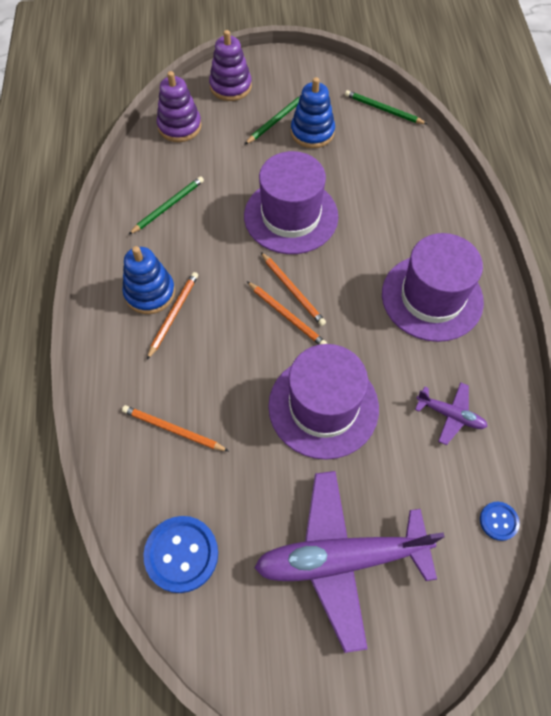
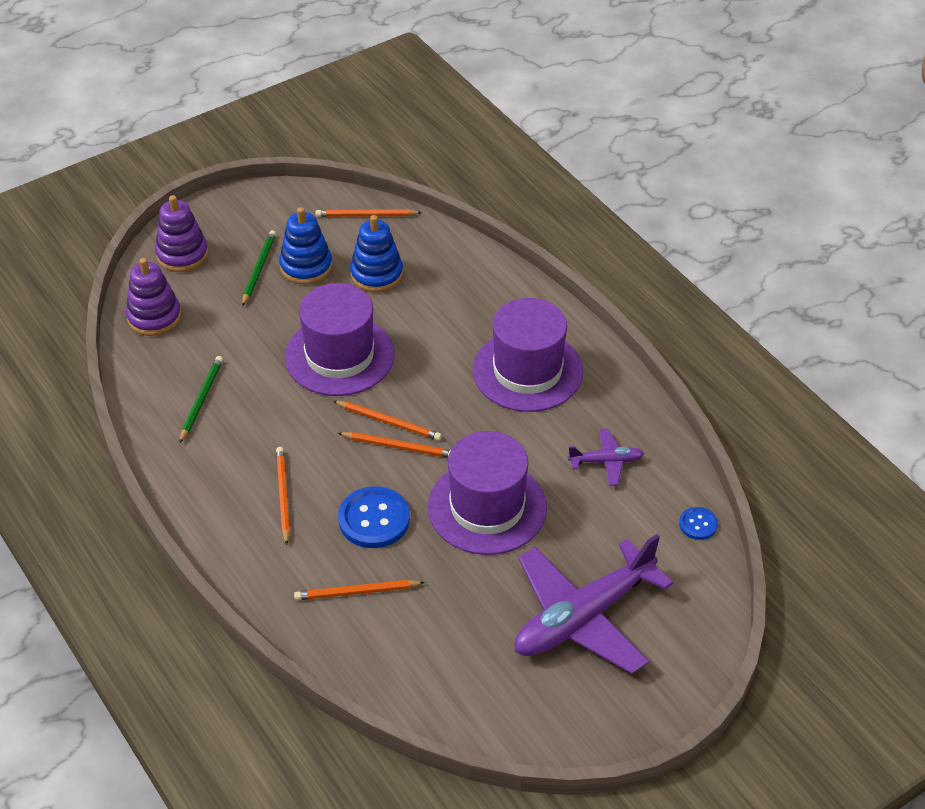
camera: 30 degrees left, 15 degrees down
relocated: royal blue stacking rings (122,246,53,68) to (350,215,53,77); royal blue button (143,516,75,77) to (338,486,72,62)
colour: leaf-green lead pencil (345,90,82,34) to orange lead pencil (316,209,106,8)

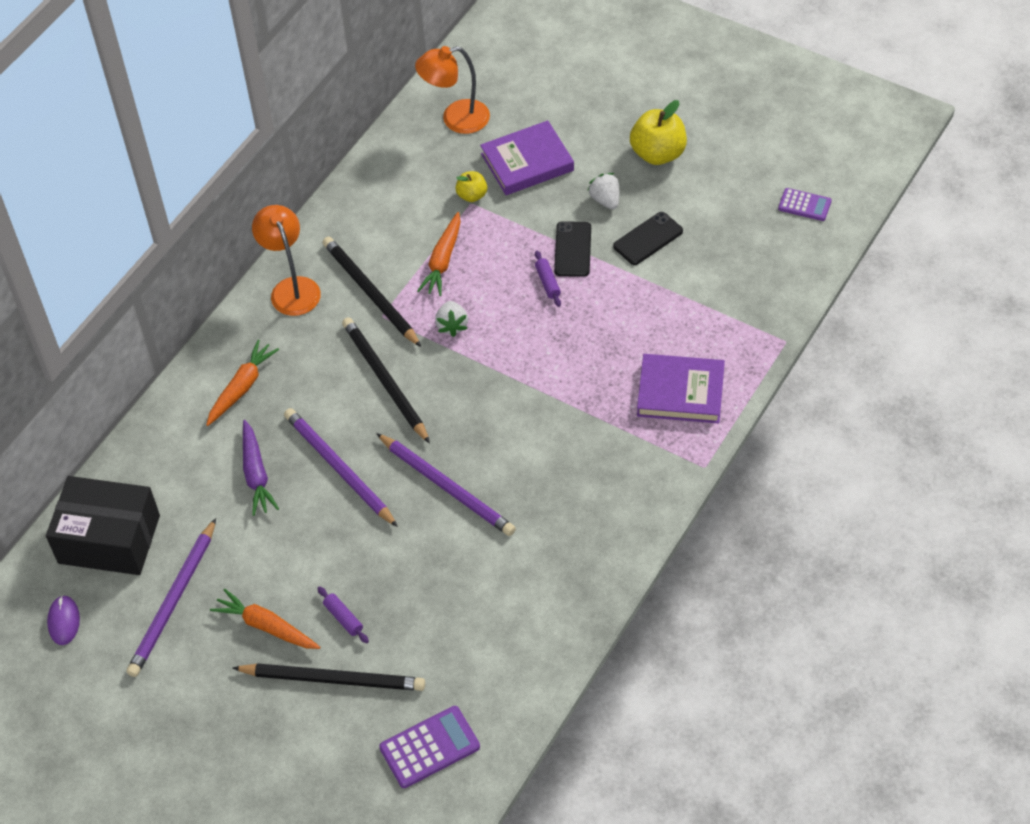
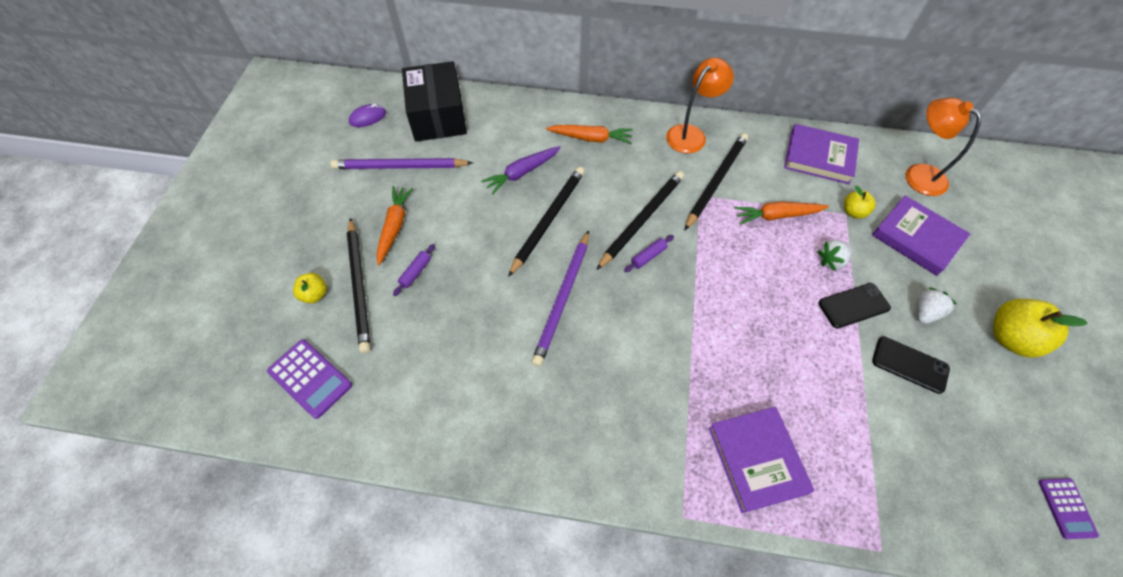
camera: 65 degrees right, 5 degrees up
appeared: purple book (784,124,75,60); bright yellow toy apple (293,273,34,30)
relocated: purple dough roller (535,251,26,56) to (624,235,50,37); snow-white berry (435,301,33,36) to (817,240,36,31)
colour: purple lead pencil (284,408,114,119) to black lead pencil (508,167,77,110)

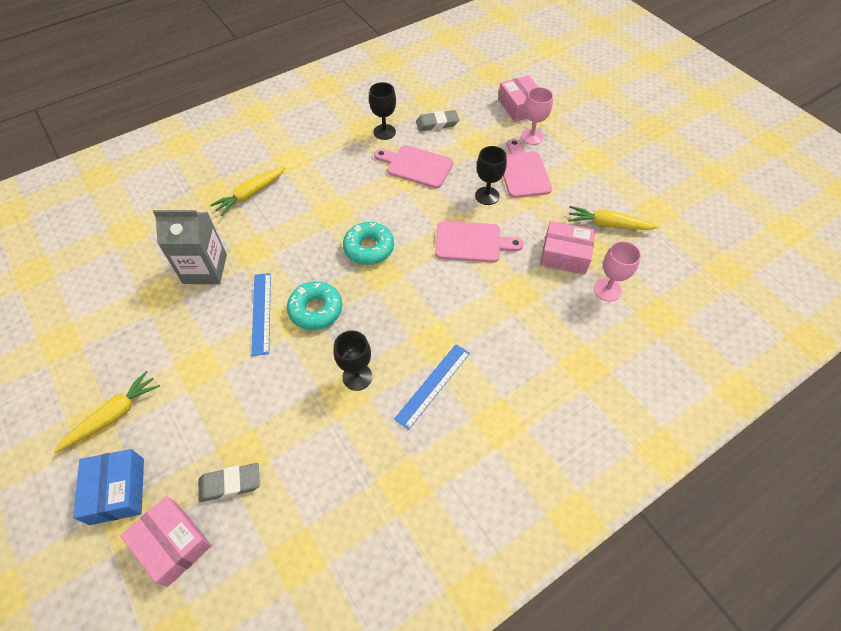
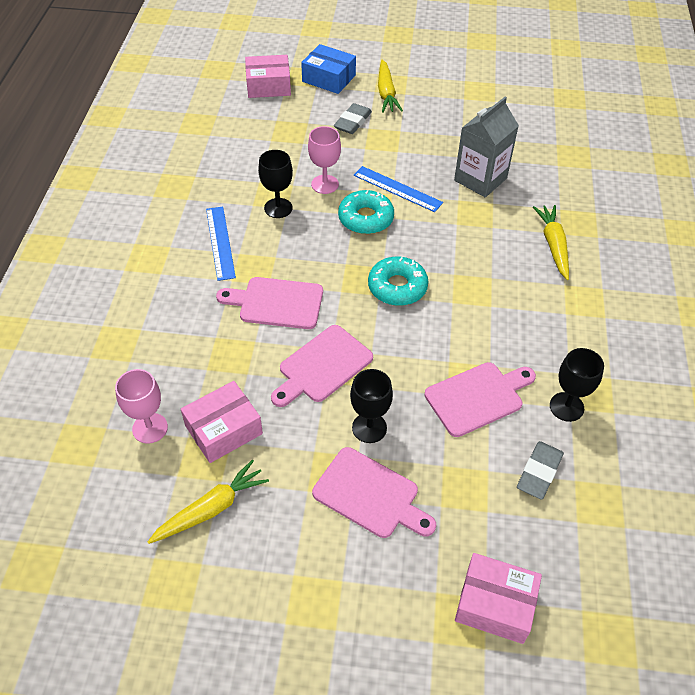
camera: 130 degrees right, 5 degrees down
appeared: pink chopping board (216,277,107,52)
relocated: pink wine glass (521,87,32,58) to (308,126,33,68); gray gum eraser (198,463,62,39) to (334,103,38,31)

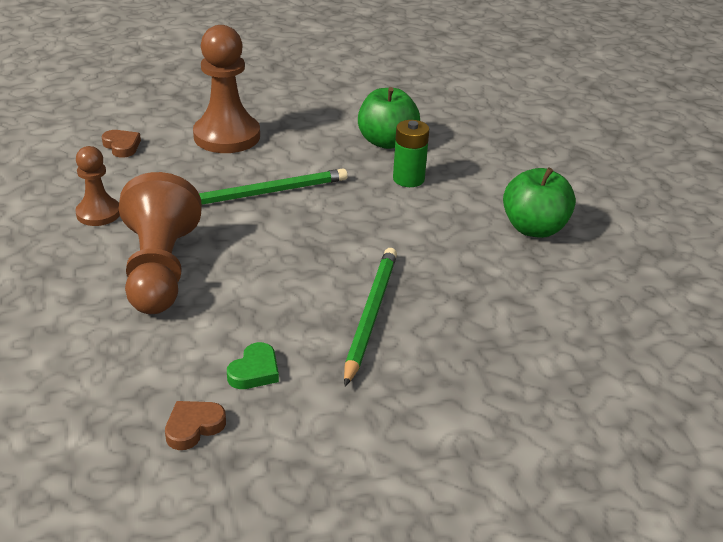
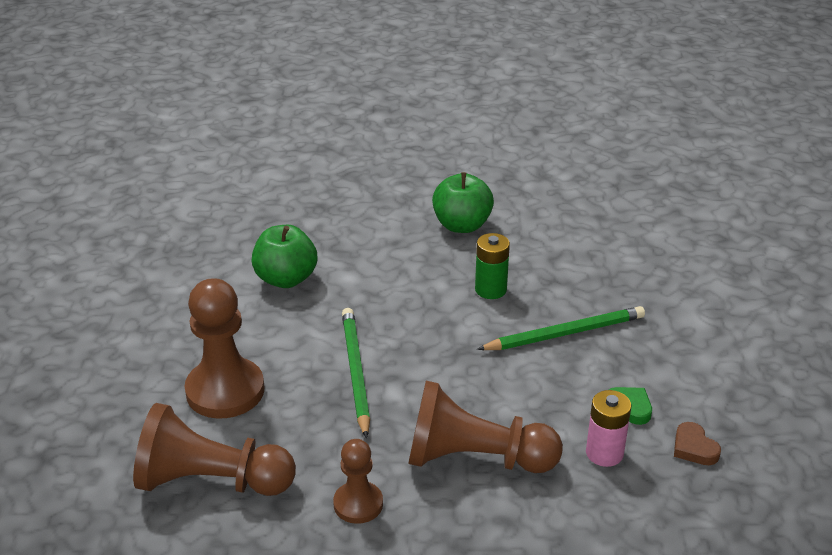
camera: 75 degrees left, 0 degrees up
appeared: pink AA battery (586,390,45,77)
relocated: leaf-green AA battery (393,120,36,67) to (475,233,35,66)
exchanged: dark brown love heart (102,130,39,28) to dark brown pawn (133,403,163,93)
spun: leaf-green lead pencil (344,248,53,139) = (477,306,168,44) 135 degrees clockwise

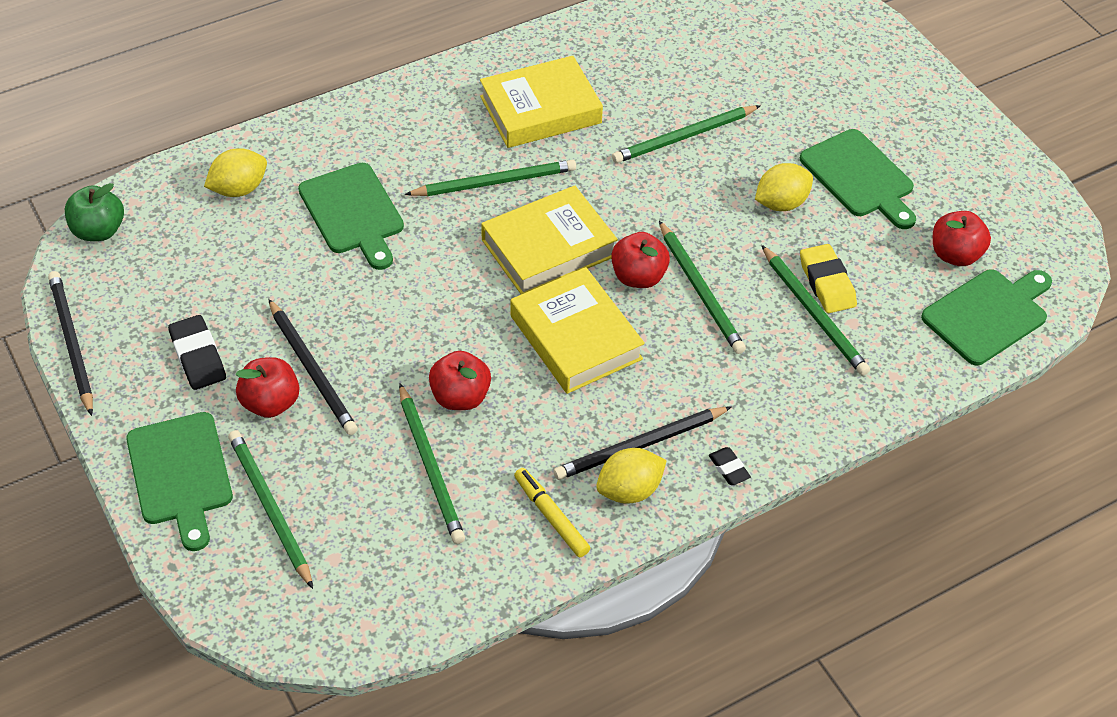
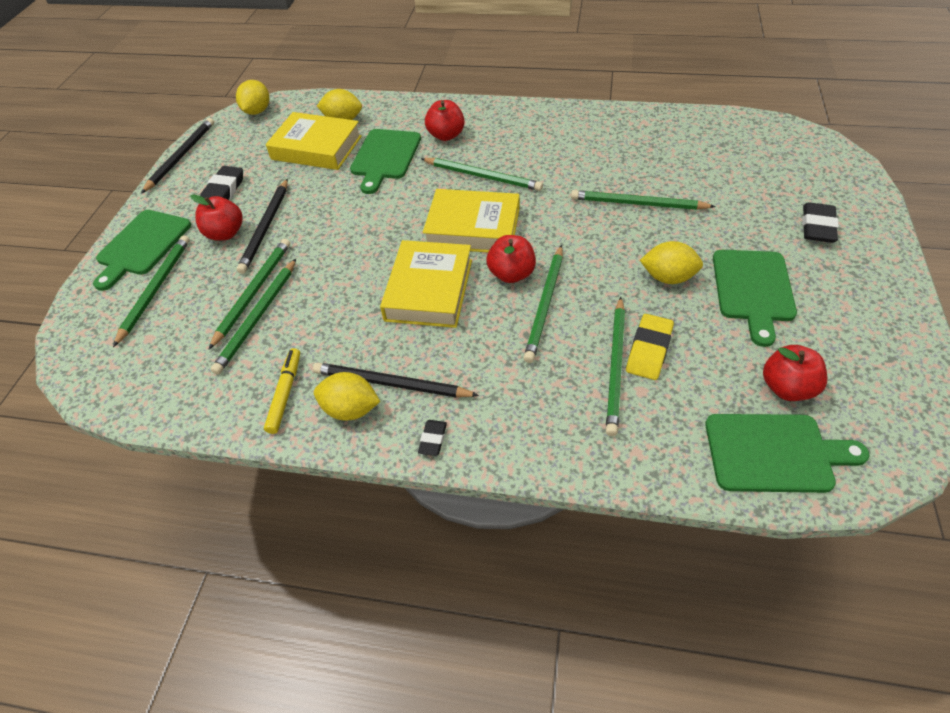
camera: 45 degrees right, 0 degrees up
appeared: black gum eraser (802,202,37,41); leaf-green lead pencil (208,239,82,111)
relocated: bright yellow book (480,56,123,92) to (266,112,96,58); crimson toy apple (429,351,62,59) to (425,100,40,41)
exchanged: leaf-green toy apple (65,183,59,58) to bright yellow toy lemon (236,80,33,35)

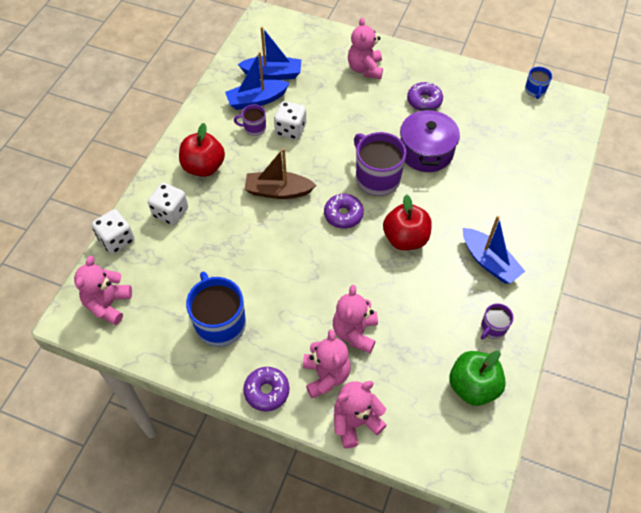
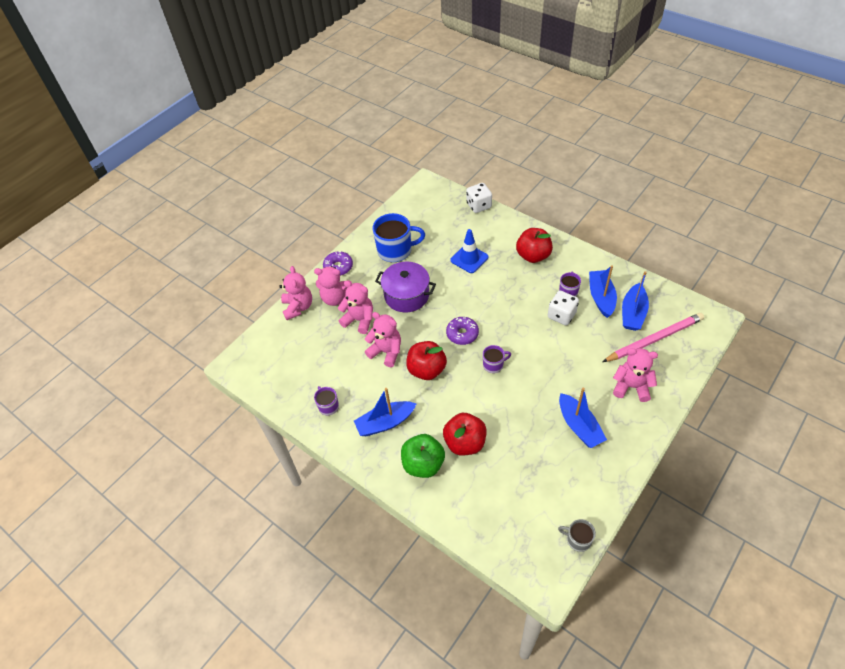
camera: 110 degrees right, 5 degrees down
missing: dark brown toy boat (245,148,71,51); snow-white dice (148,183,40,42)
appeared: royal blue road cone (451,229,37,44); pink lead pencil (603,313,101,49); crimson toy apple (443,413,44,42)
relocated: purple cooking pot (400,108,60,64) to (375,262,61,50); pink stuffed bear (74,256,58,69) to (365,312,36,55); leaf-green toy apple (449,350,57,56) to (401,434,44,44)
exchanged: purple doughnut (407,82,36,29) to royal blue toy boat (559,388,48,60)
colour: royal blue mug (525,67,27,32) to gray mug (558,519,38,33)
size: purple mug (354,132,52,64) = (483,345,28,28) x0.52

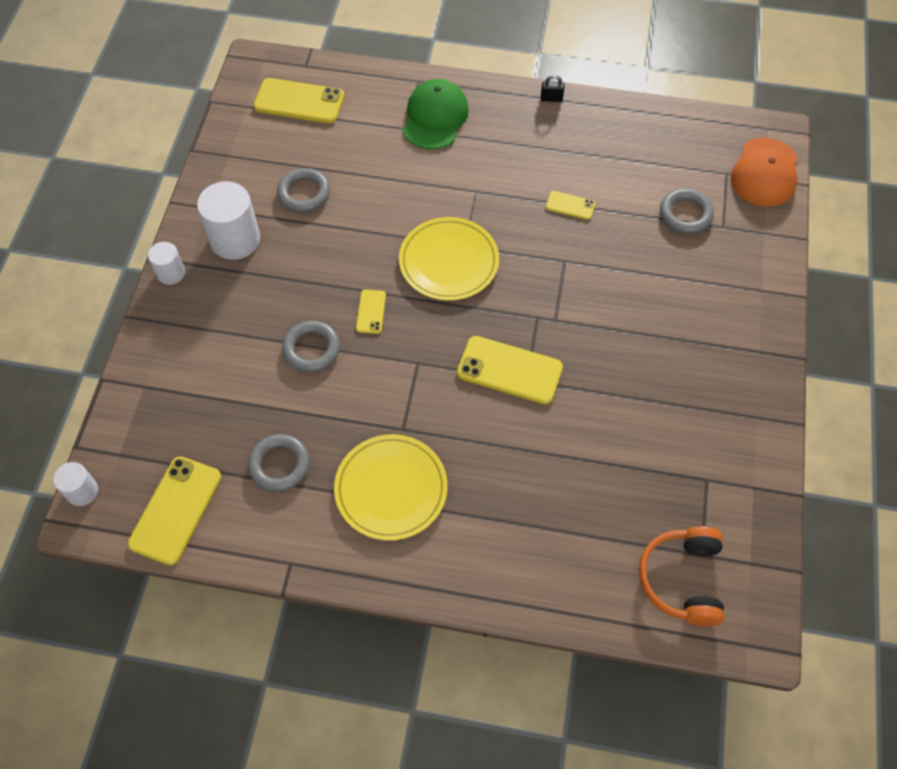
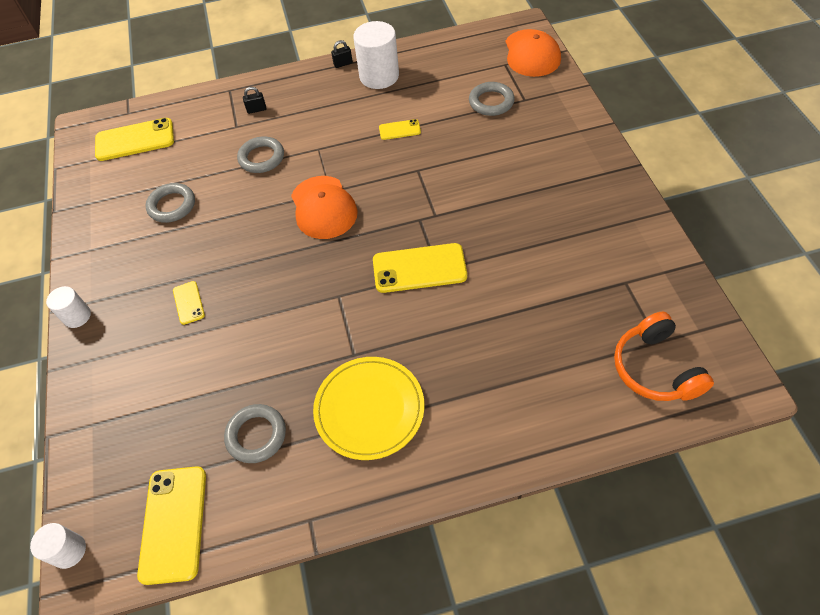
camera: 20 degrees left, 5 degrees down
relocated: snow-white solid cylinder (197,181,63,79) to (353,21,46,68); bright yellow mobile phone (356,290,30,44) to (173,281,32,44); gray torus (282,321,58,52) to (237,136,47,37)
exchanged: leaf-green cap (403,79,66,71) to black lock (243,87,23,27); bright yellow dinner plate (399,217,100,84) to orange cap (291,176,66,63)

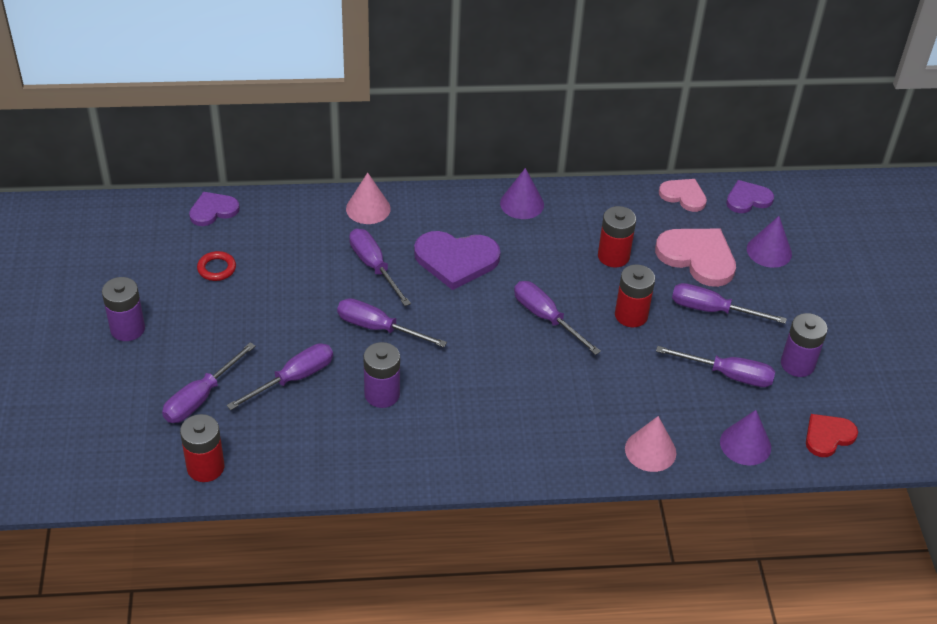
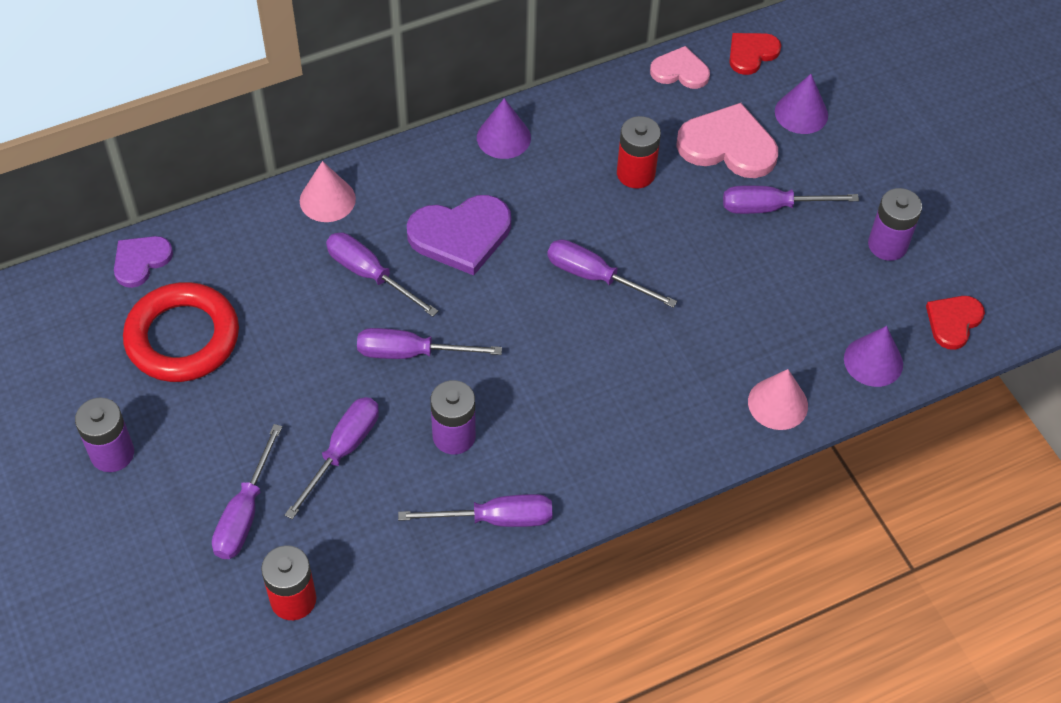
camera: 20 degrees left, 10 degrees up
missing: crimson AA battery (615,264,40,63)
relocated: purple flat screwdriver (656,346,119,41) to (398,494,154,33)
colour: purple love heart (726,180,48,33) to crimson love heart (729,33,52,42)
size: crimson torus (197,251,39,30) = (123,282,116,100) x2.33

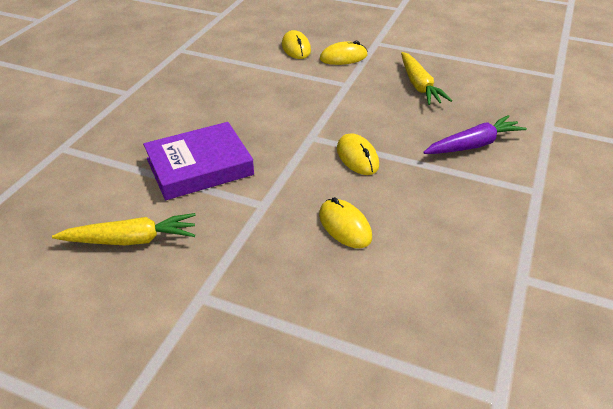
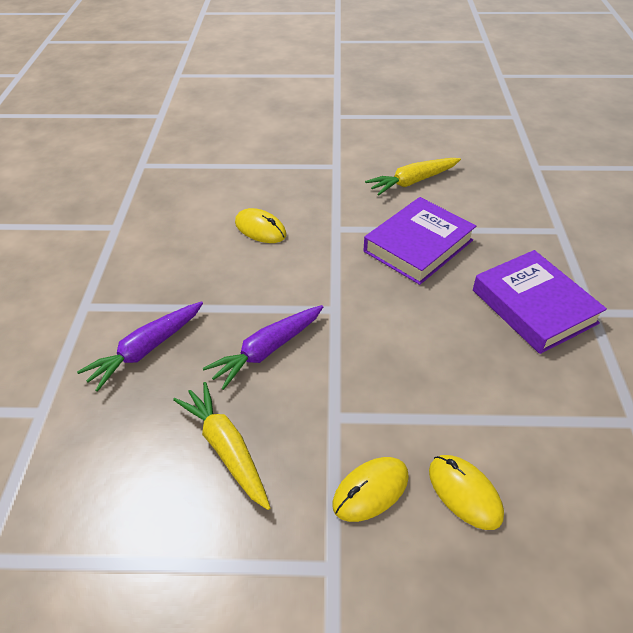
camera: 160 degrees right, 5 degrees up
missing: bright yellow mouse (337,133,42,42)
appeared: purple book (473,250,134,104); purple carrot (203,305,120,85)

